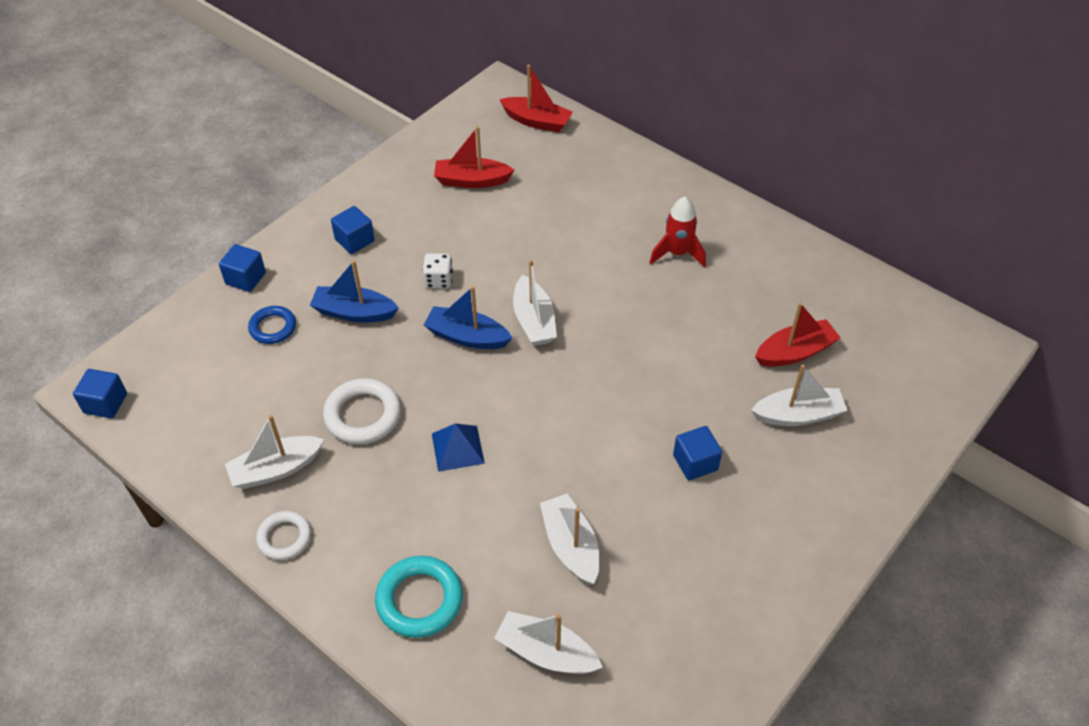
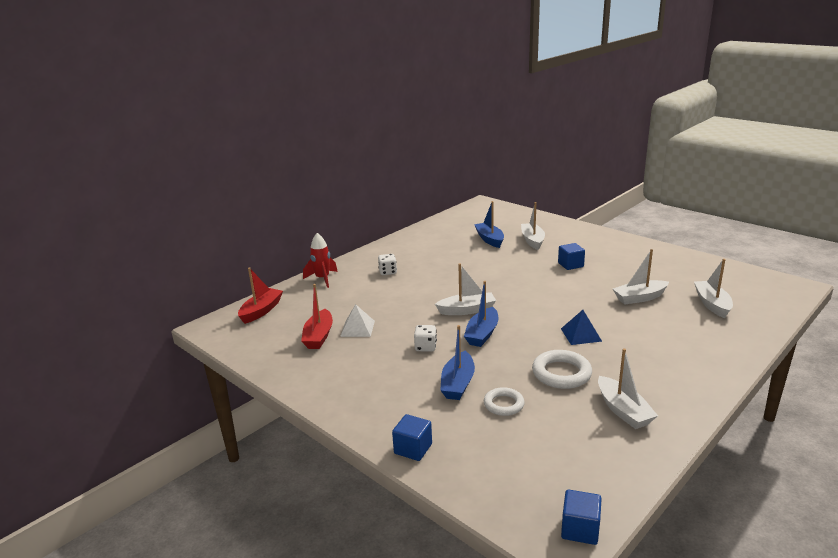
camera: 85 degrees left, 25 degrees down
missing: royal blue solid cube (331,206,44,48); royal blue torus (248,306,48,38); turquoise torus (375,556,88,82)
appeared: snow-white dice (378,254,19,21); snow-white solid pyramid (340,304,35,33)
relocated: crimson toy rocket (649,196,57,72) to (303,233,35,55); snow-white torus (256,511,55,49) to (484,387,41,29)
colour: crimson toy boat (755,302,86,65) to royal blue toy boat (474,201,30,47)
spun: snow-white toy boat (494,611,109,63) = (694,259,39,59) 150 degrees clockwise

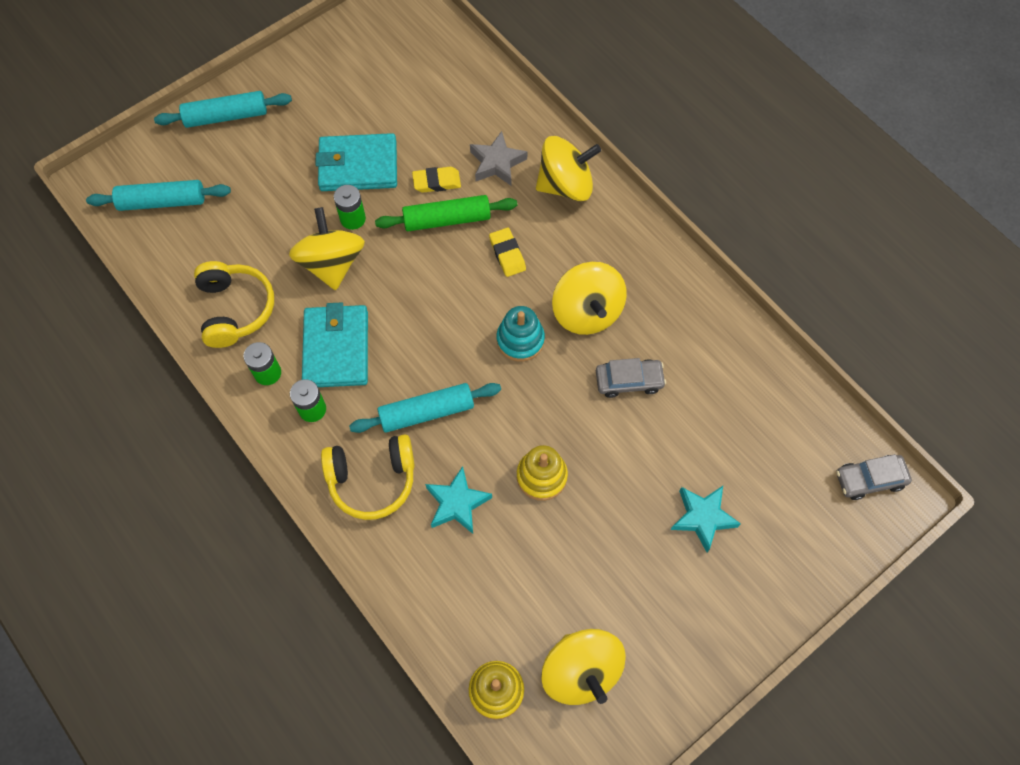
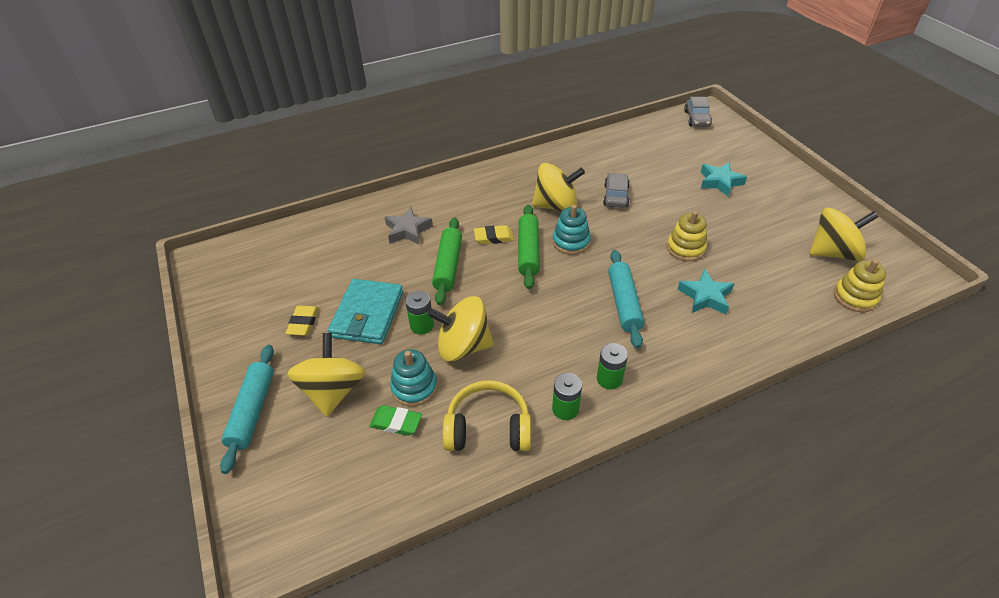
camera: 75 degrees left, 20 degrees down
missing: turquoise dough roller (86,180,145,31); turquoise billfold (302,303,66,84); bright yellow headset (321,434,93,86)
appeared: leaf-green dough roller (518,205,22,84); turquoise stacking rings (390,349,47,58); leaf-green gum eraser (369,405,53,31)
relocated: bright yellow spinning top (536,136,65,65) to (287,333,79,84); bright yellow gum eraser (412,167,49,26) to (285,305,34,31)

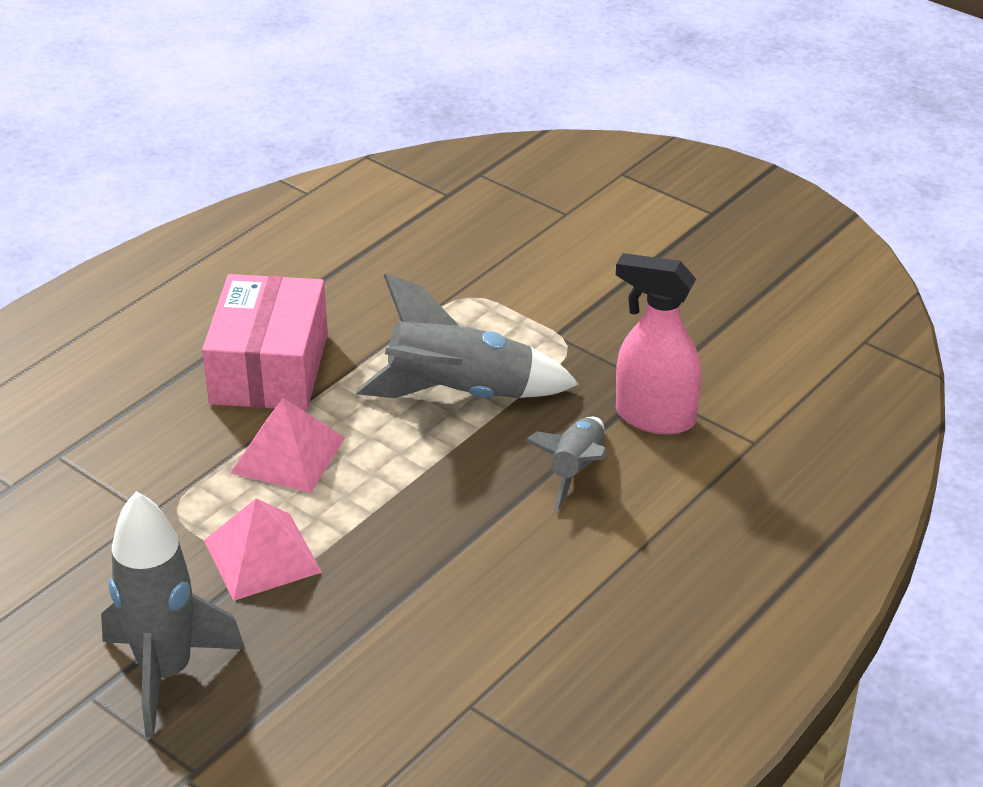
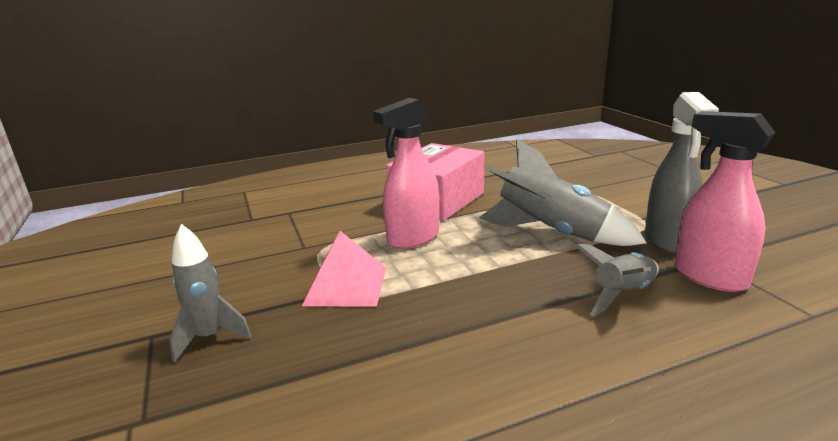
camera: 30 degrees right, 15 degrees down
appeared: gray sprayer (645,92,74,162)
exchanged: pink solid pyramid (231,398,114,95) to pink sprayer (373,98,66,151)
size: gray toy rocket (101,491,144,247) = (169,224,83,138) x0.61

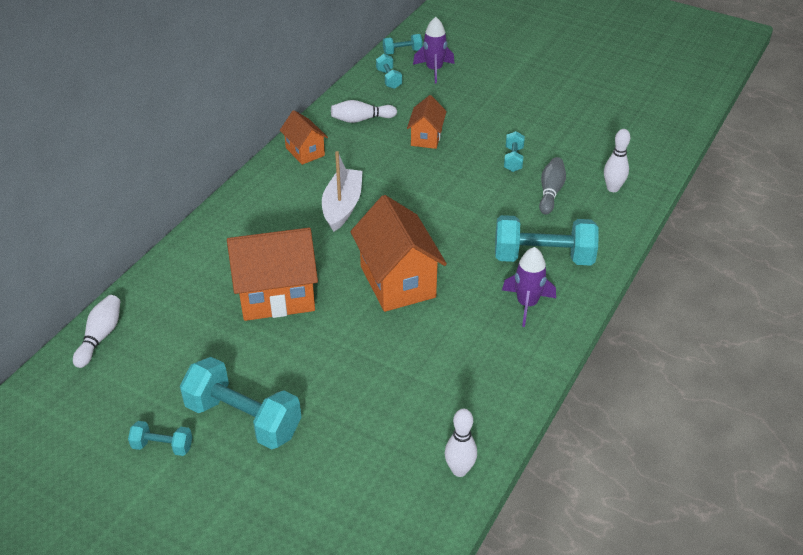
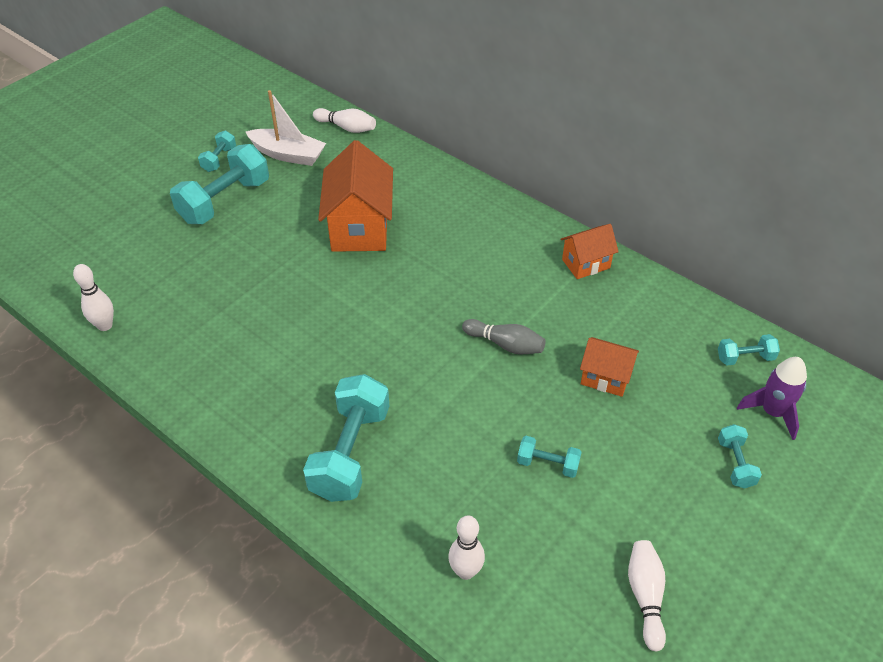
camera: 100 degrees right, 5 degrees up
missing: orange cottage (350,195,97,117); purple toy rocket (502,247,54,80)
relocated: turquoise hand weight (383,34,40,21) to (718,424,44,65); snow-white bowling pin (331,100,66,23) to (628,540,38,112); snow-white toy boat (322,151,41,81) to (246,90,80,76); gray bowling pin (539,157,27,58) to (462,319,84,35)

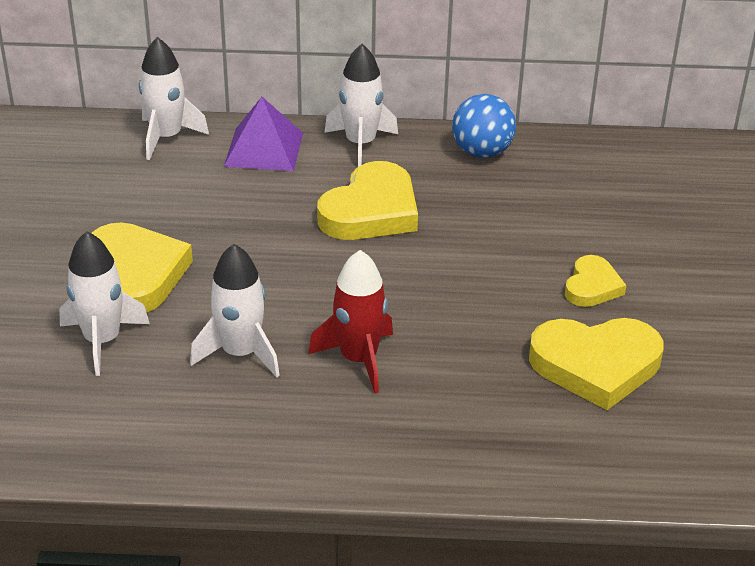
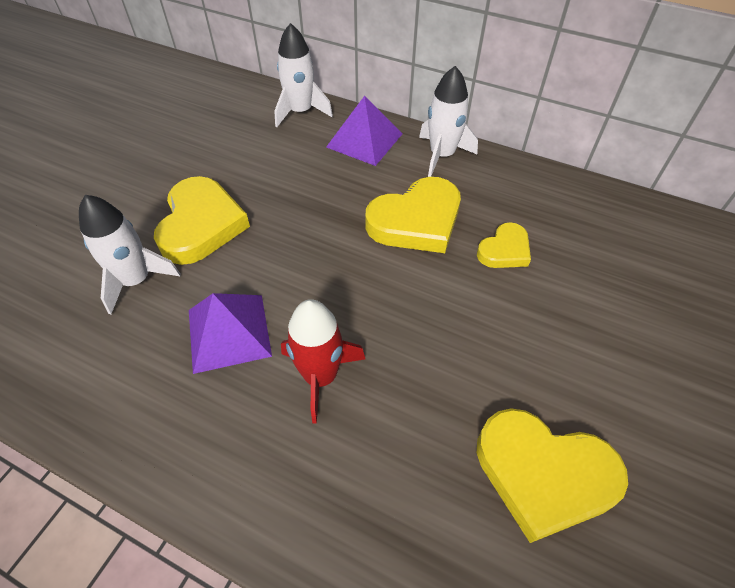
camera: 25 degrees right, 15 degrees up
missing: royal blue ball (452,94,64,64)
relocated: bright yellow love heart (565,255,62,52) to (477,222,54,46)
exchanged: snow-white toy rocket (190,244,90,133) to purple solid pyramid (189,293,83,81)

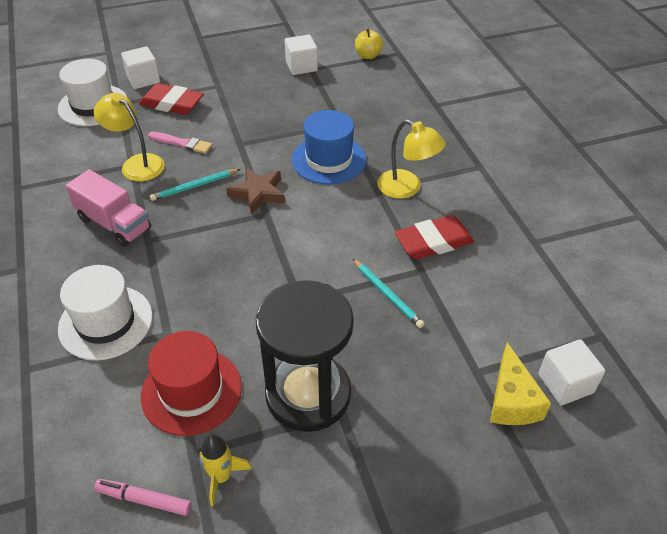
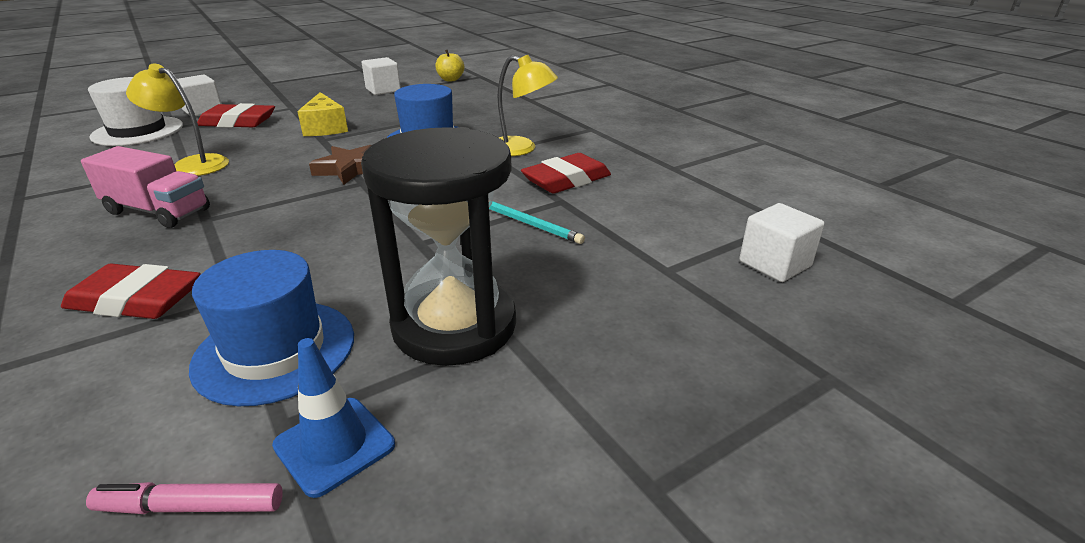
camera: 15 degrees left, 15 degrees down
missing: pink paint brush (148,131,64,23); turquoise lead pencil (150,169,91,32)
relocated: bright yellow cheese wedge (490,343,61,82) to (297,92,51,44)
exchanged: snow-white top hat (58,265,95,95) to crimson gum eraser (61,263,140,56); bright yellow toy rocket (199,434,52,72) to royal blue road cone (272,338,123,160)
colour: crimson top hat (141,331,101,105) to royal blue top hat (189,250,165,156)

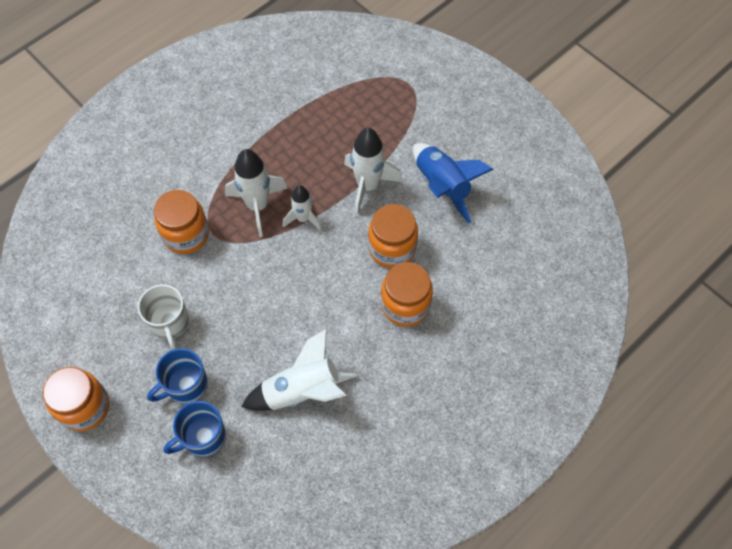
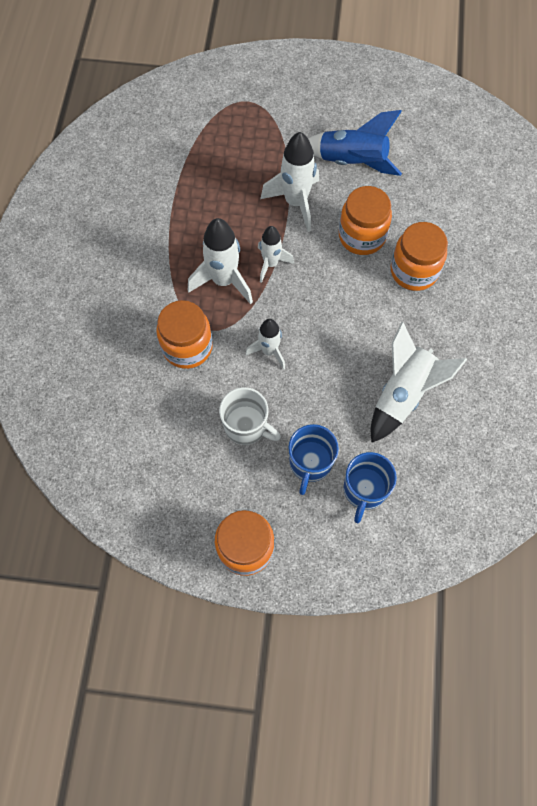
camera: 40 degrees left, 5 degrees up
appeared: snow-white toy rocket (245,319,40,50)

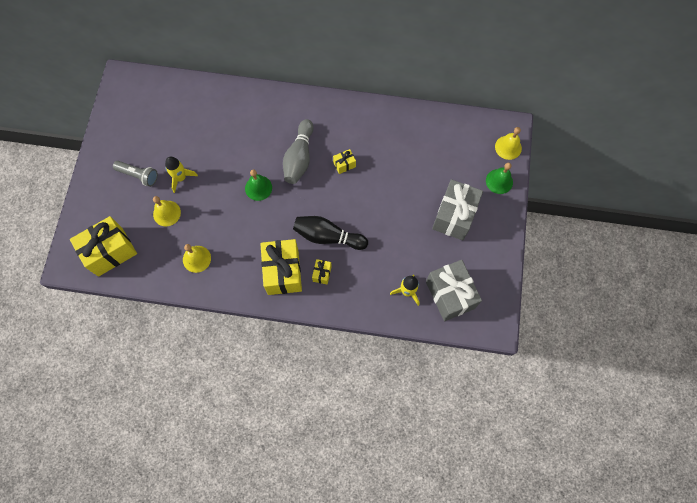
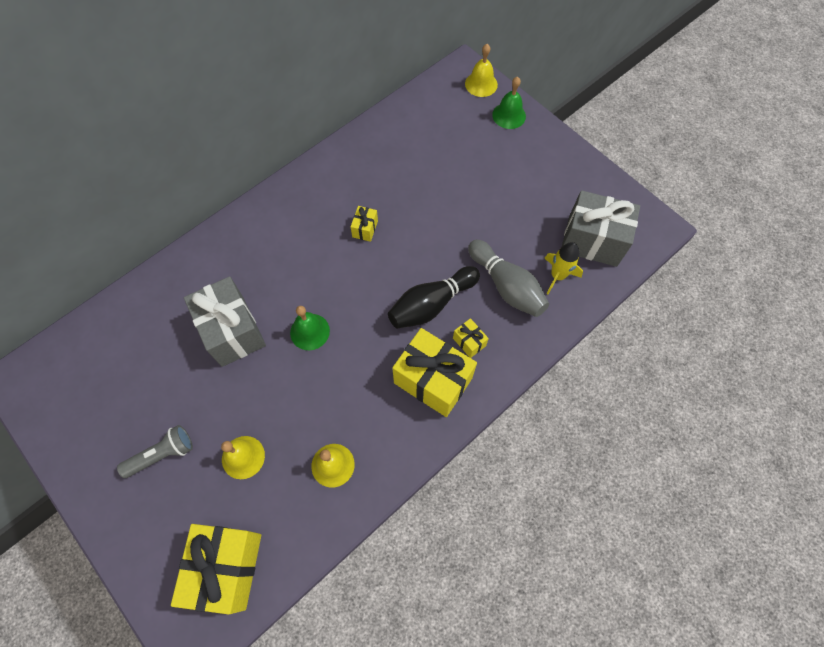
camera: 50 degrees left, 5 degrees down
missing: bright yellow toy rocket (165,157,33,36)
relocated: gray bowling pin (283,119,31,65) to (468,240,81,77); gray gift (432,179,51,62) to (184,276,82,91)

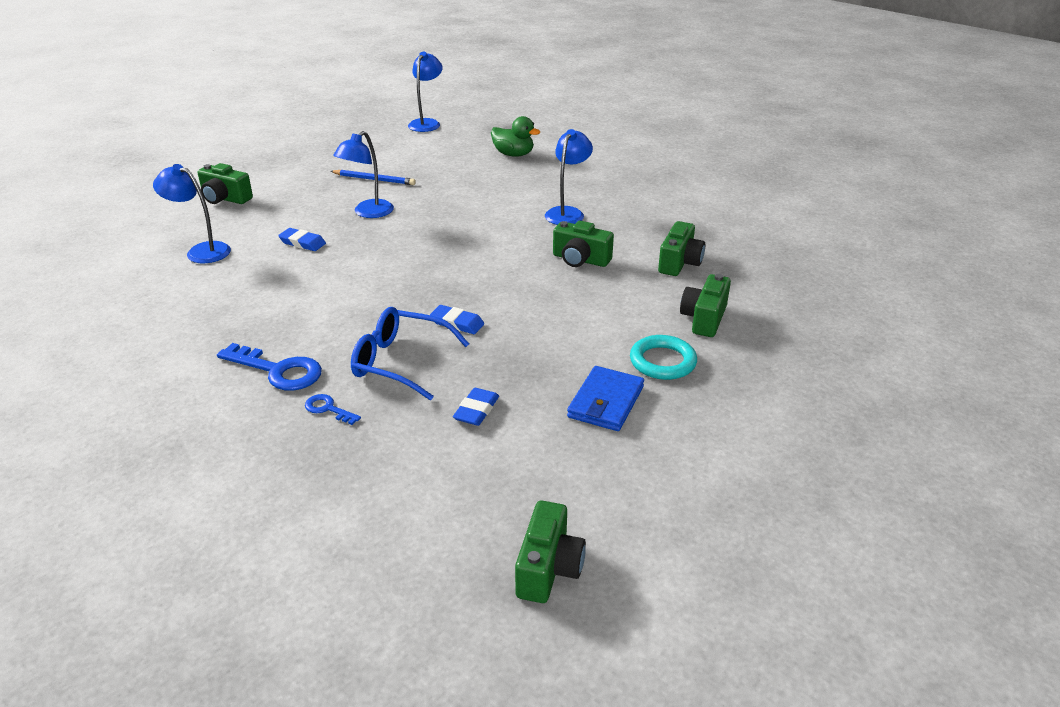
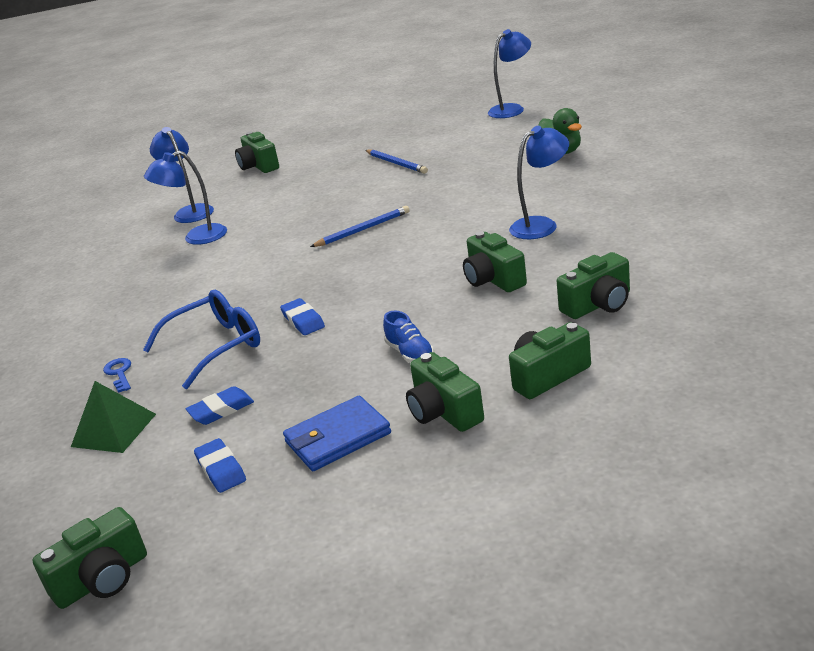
camera: 40 degrees right, 5 degrees down
missing: royal blue door key (217,343,105,48)
appeared: royal blue lead pencil (310,206,100,41); royal blue shoe (383,311,51,52); leaf-green solid pyramid (71,381,85,72)
relocated: royal blue lamp (333,131,61,87) to (144,151,83,94); royal blue gum eraser (278,228,48,23) to (194,438,52,55)
exchanged: turquoise torus (630,335,67,45) to leaf-green photo camera (406,352,78,80)
spun: royal blue spectacles (351,307,118,93) = (143,290,117,99) 90 degrees clockwise

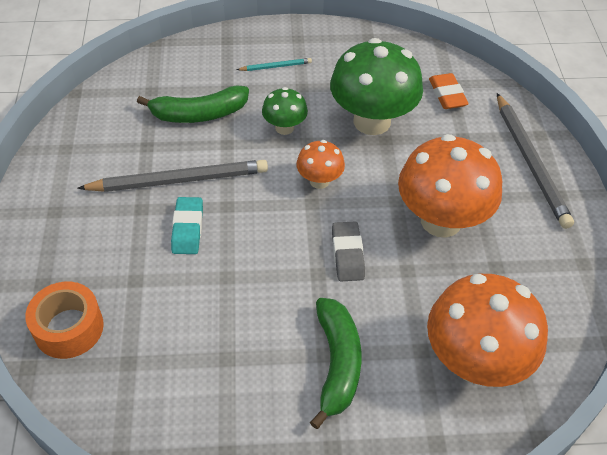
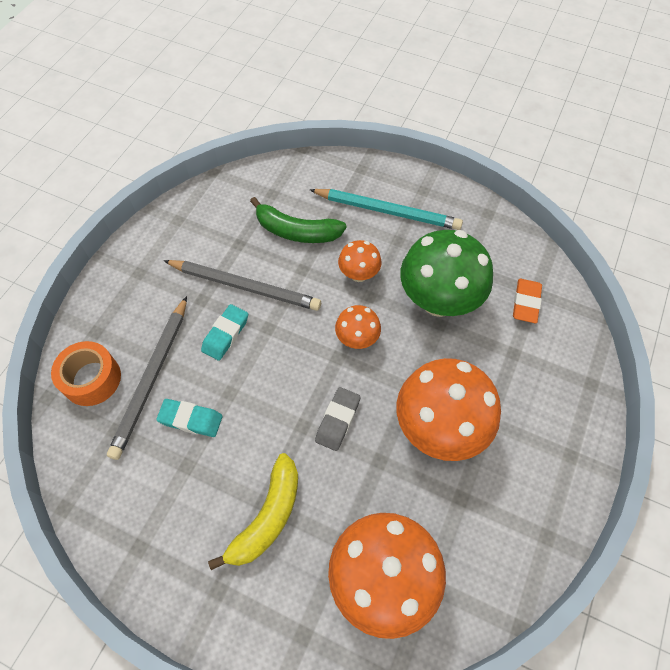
camera: 30 degrees right, 10 degrees up
appeared: turquoise gum eraser (156,399,67,38)
relocated: gray lead pencil (497,93,77,136) to (107,296,80,164)
colour: leaf-green fungus (262,87,46,48) to orange fungus (338,240,44,42); leaf-green banana fruit (310,298,51,131) to bright yellow banana fruit (208,453,90,117)
size: turquoise lead pencil (237,58,75,13) = (309,189,154,41) x2.17

